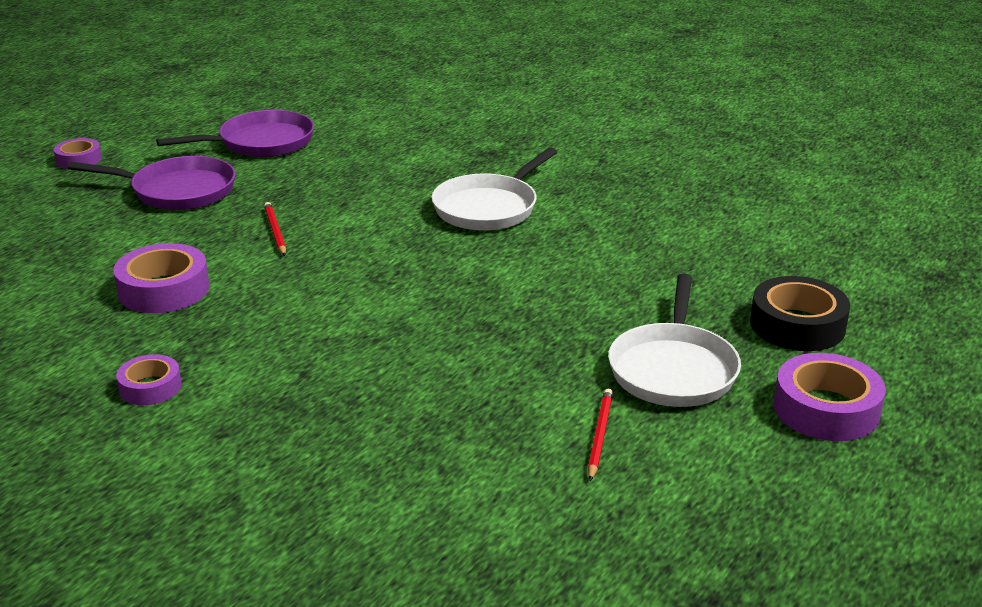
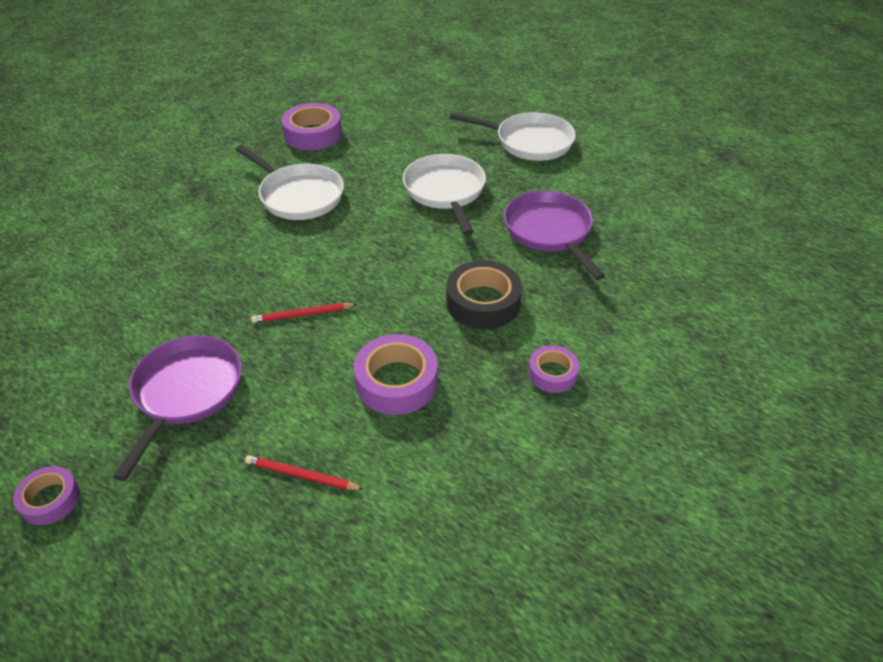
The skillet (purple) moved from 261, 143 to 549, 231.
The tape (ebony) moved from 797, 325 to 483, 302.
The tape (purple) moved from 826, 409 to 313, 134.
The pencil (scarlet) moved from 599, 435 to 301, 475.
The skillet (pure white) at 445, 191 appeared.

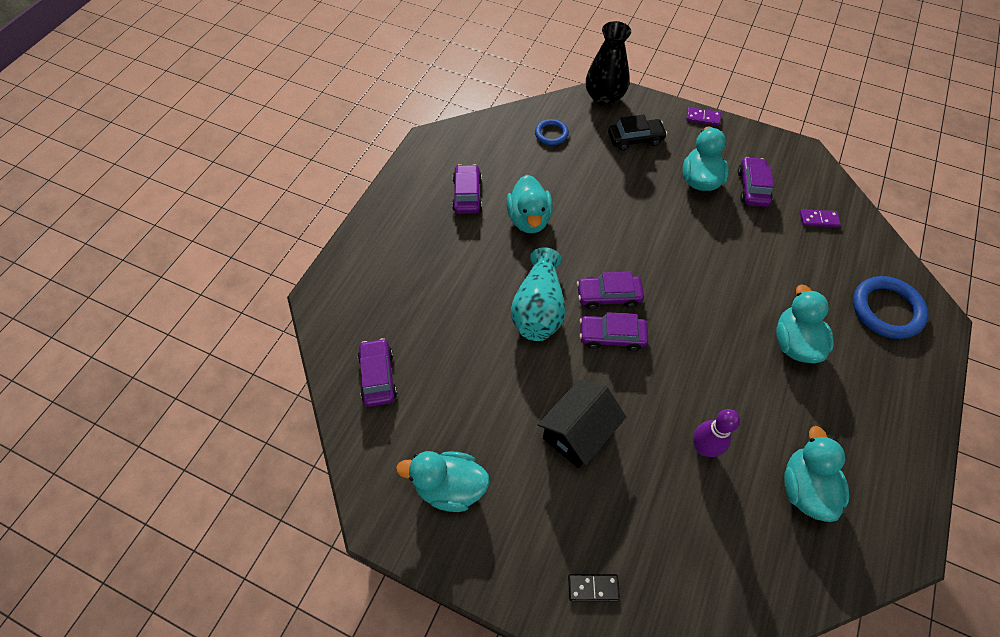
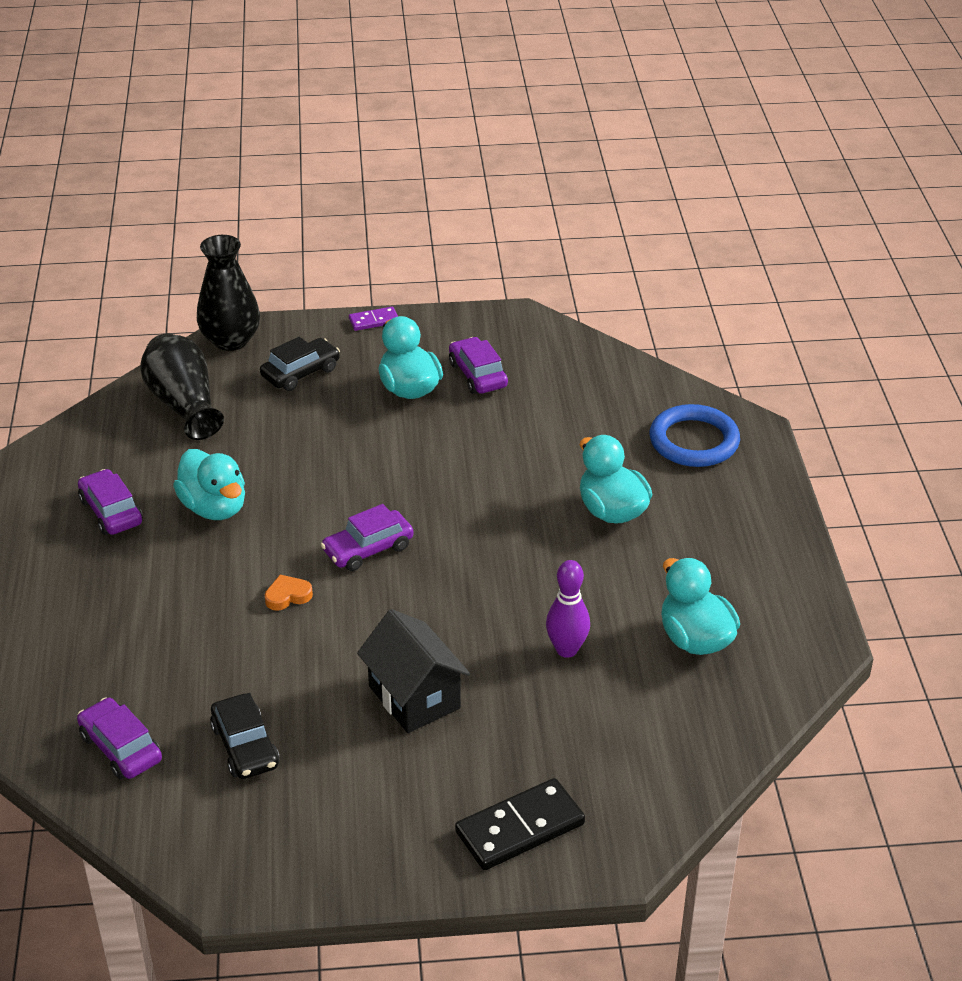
The ring (blue) at 551, 134 was replaced by the flower vase (ebony) at 184, 404.
The domino tile (purple) at 818, 219 disappeared.
The flower vase (teal) at 538, 309 was replaced by the heart shape (bright orange) at 287, 596.
The toy car (purple) at 612, 336 disappeared.
The toy house (ebony) at 577, 433 turned 45 degrees counterclockwise.
The duck (teal) at 450, 487 disappeared.
The domino tile (ebony) at 593, 587 changed to 1.85 times the size.
The toy car (ebony) at 245, 746 appeared.

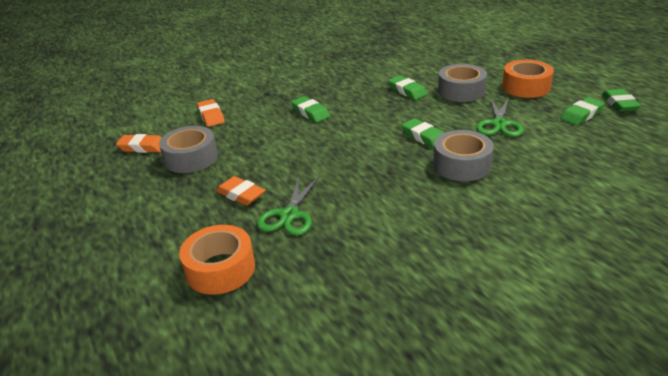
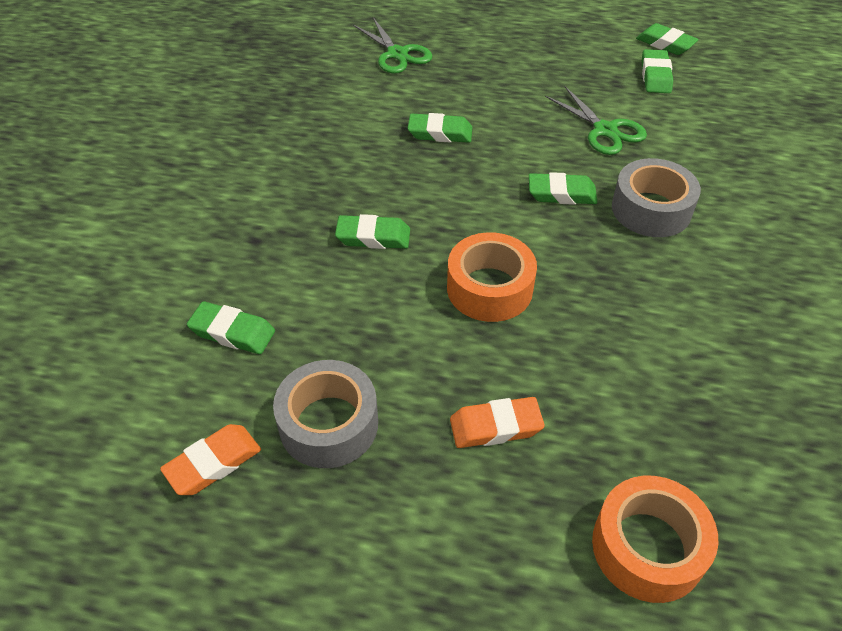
The tape (bright orange) moved from 526, 87 to 489, 288.
The tape (grey) at 461, 91 disappeared.
The gum eraser (bright orange) at 211, 116 became the gum eraser (green) at 232, 332.
The pair of scissors (green) moved from 289, 215 to 397, 54.

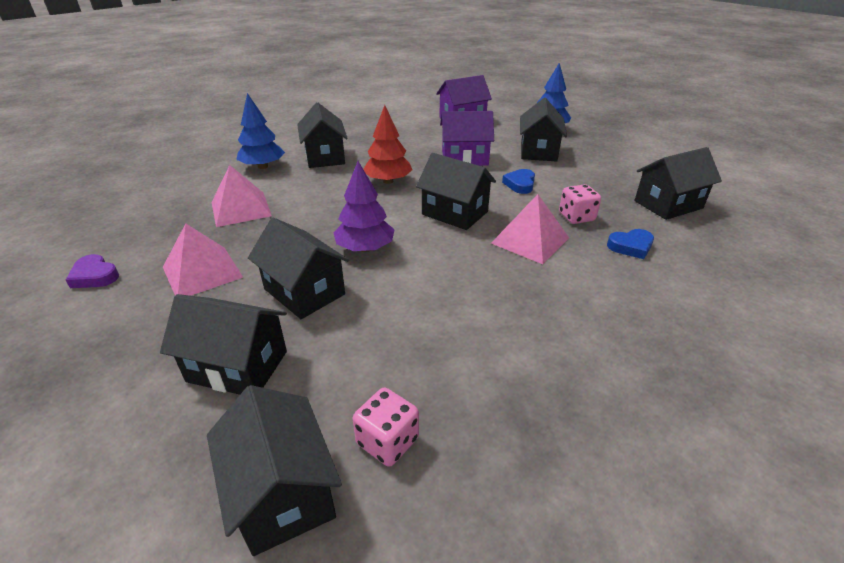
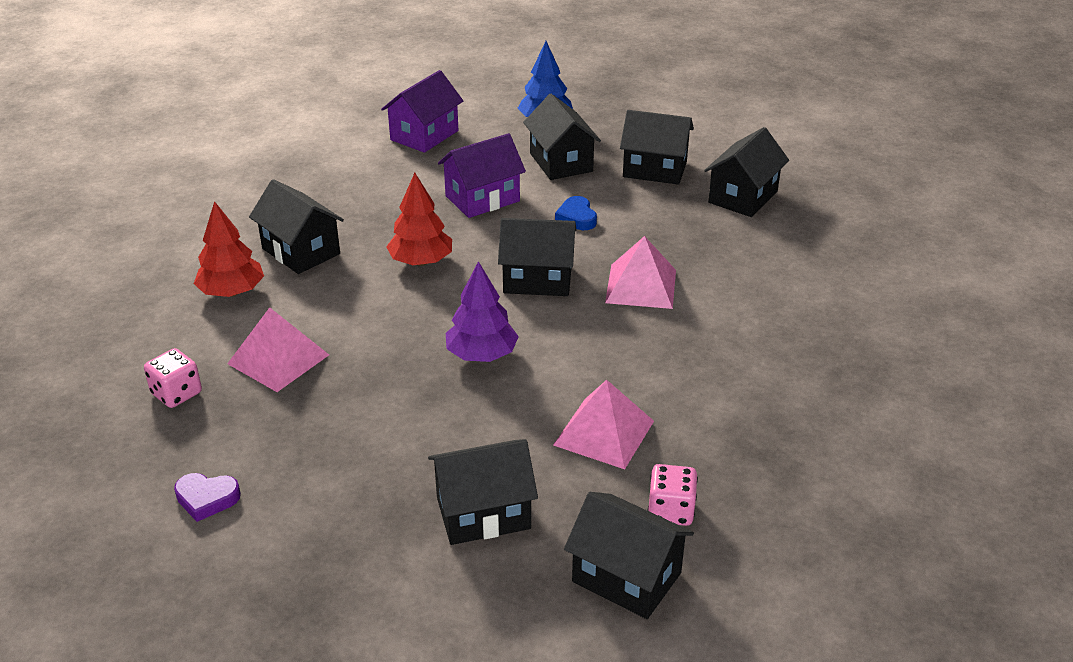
The toy tree (blue) at 263, 166 became the toy tree (scarlet) at 232, 292.
The die (rosy) moved from 576, 217 to 176, 393.
The toy house (ebony) moved from 304, 291 to 655, 169.
The pyramid (rosy) moved from 202, 272 to 604, 432.
The heart shape (blue) at 631, 246 disappeared.

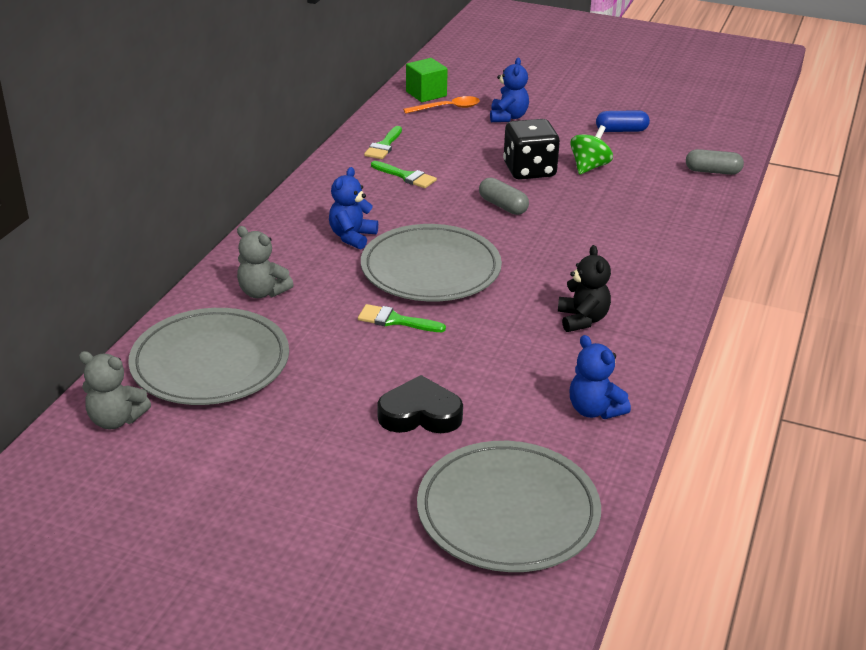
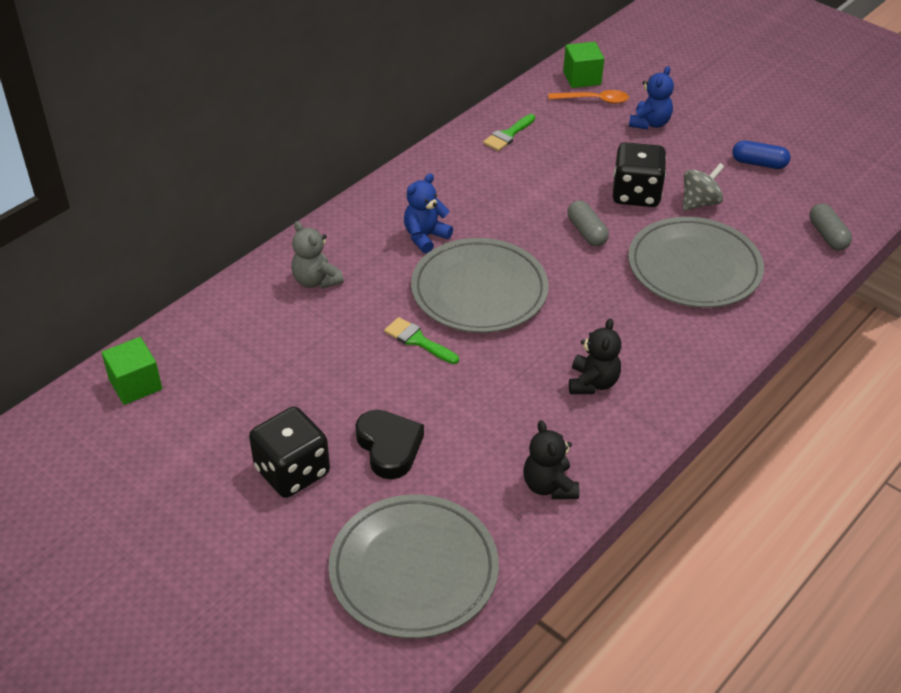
The spinning top (green) at 589, 167 became the spinning top (grey) at 699, 202.
The pill (grey) at 712, 171 turned 45 degrees clockwise.
The paintbrush (green) at 406, 176 disappeared.
The plate (grey) moved from 210, 362 to 694, 267.
The teddy (blue) at 594, 410 became the teddy (ebony) at 549, 486.
The teddy (grey) at 116, 419 was replaced by the block (green) at 135, 384.
The heart shape (ebony) at 420, 414 turned 45 degrees clockwise.
The die (ebony) at 292, 471 appeared.

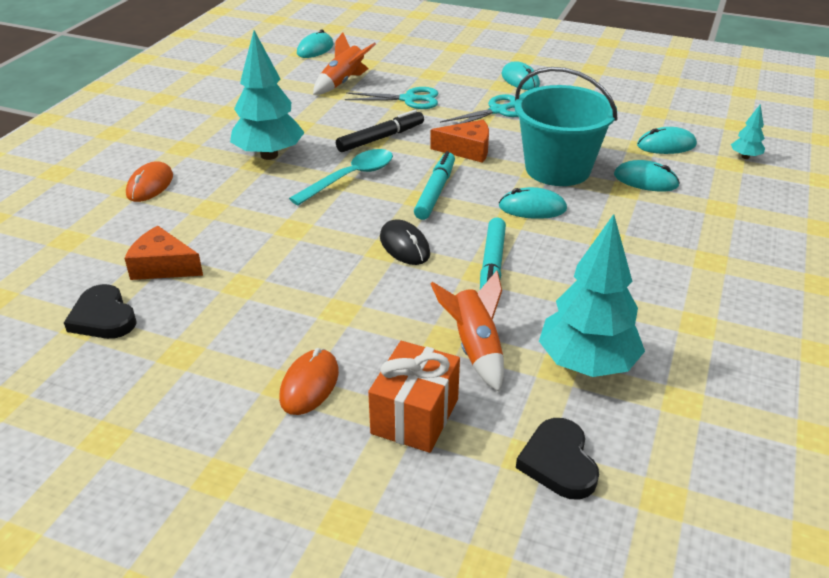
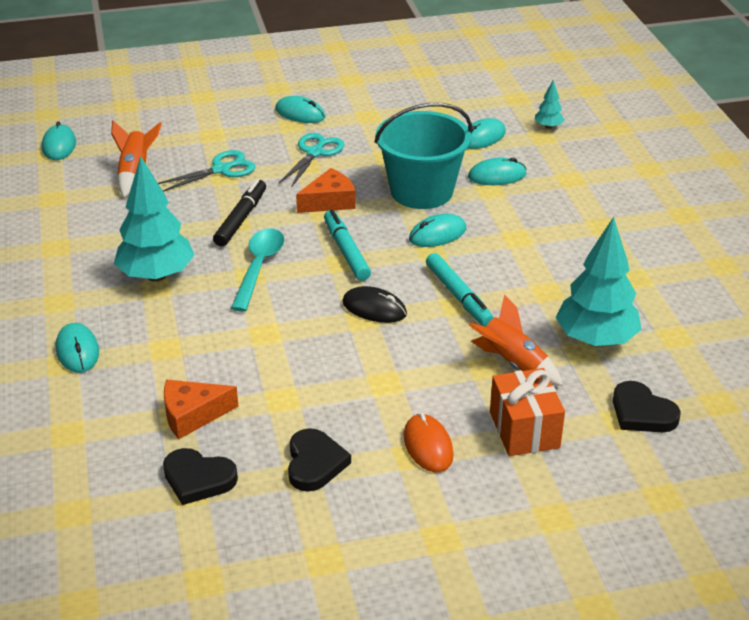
The mouse (bright orange) at 150, 185 became the mouse (teal) at 77, 351.
The heart shape (ebony) at 315, 463 appeared.

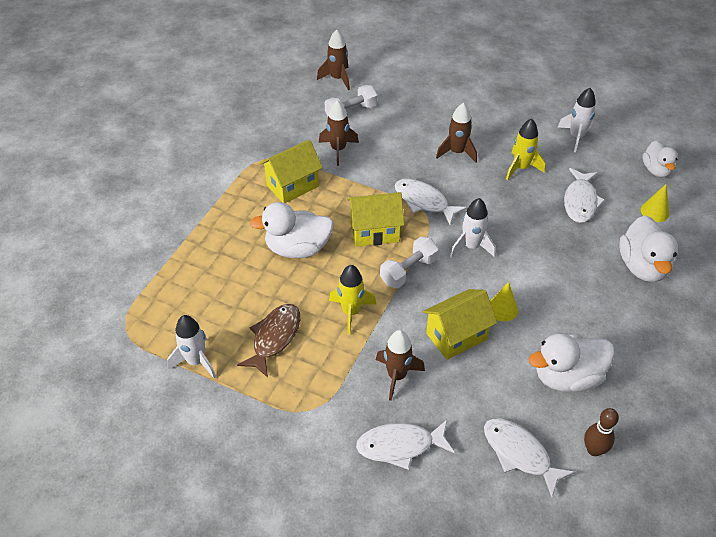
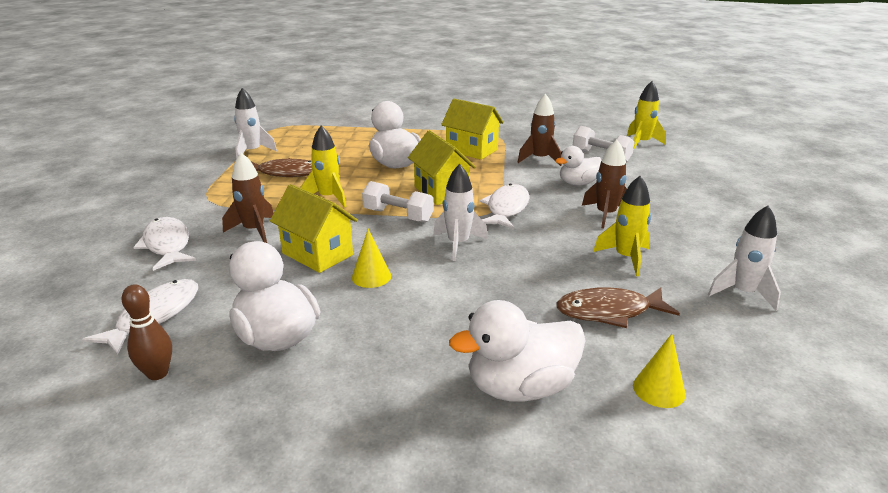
The rocket (dark brown) at 337, 79 became the rocket (bright yellow) at 641, 143.
The duck (pure white) moved from 656, 170 to 578, 183.
The fish figure (pure white) at 580, 201 became the fish figure (dark brown) at 608, 312.

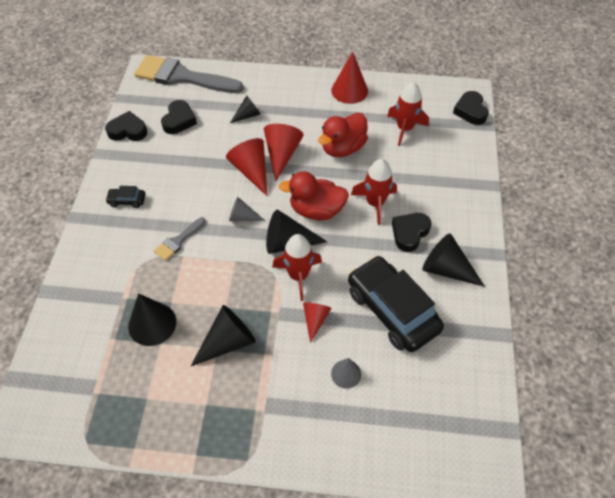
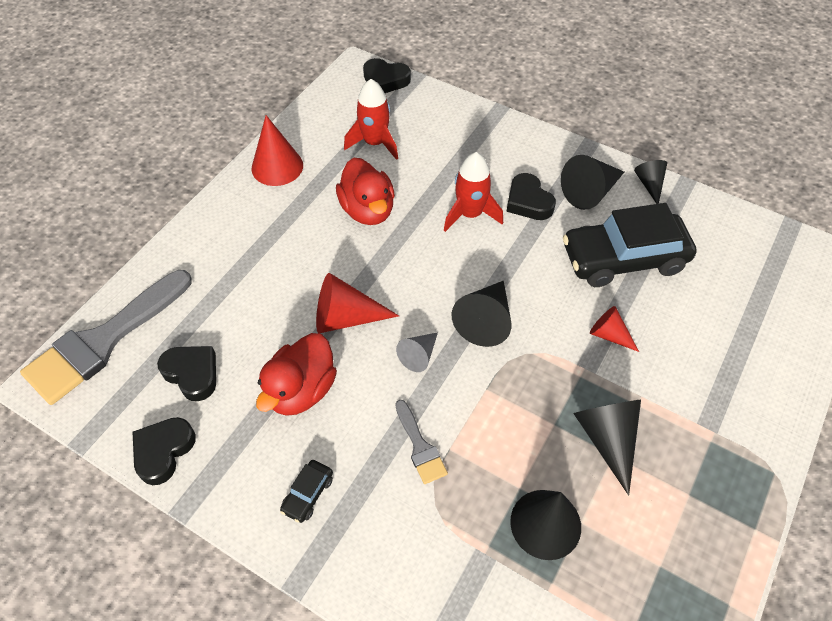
The cone (ebony) moved from 248, 115 to 649, 184.
The cone (scarlet) at 282, 154 disappeared.
The duck (scarlet) moved from 316, 210 to 301, 390.
The rocket (scarlet) at 298, 276 disappeared.
The cone (grey) at 346, 374 disappeared.

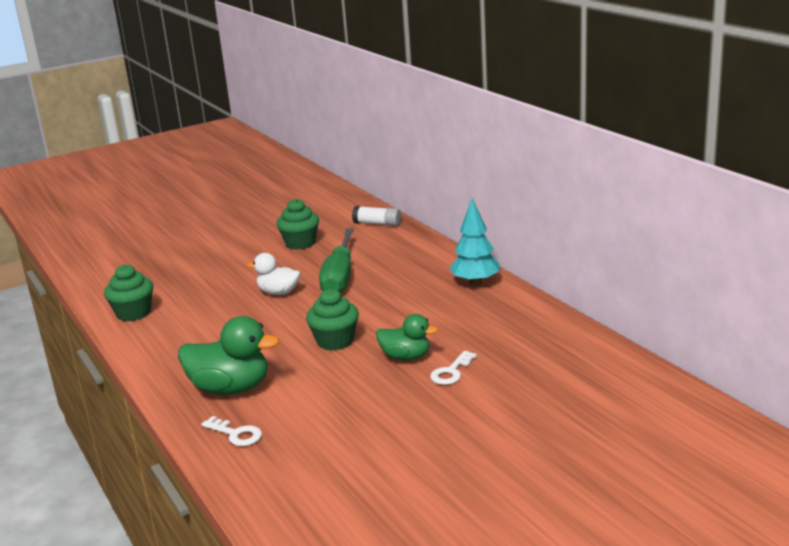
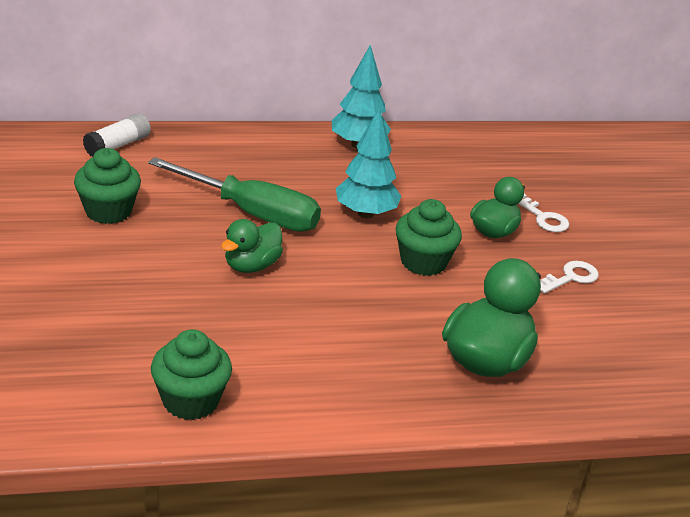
The duck (pure white) at 278, 292 became the duck (green) at 251, 266.
The key (pure white) moved from 236, 434 to 570, 277.
The toy tree (teal) at 366, 213 appeared.

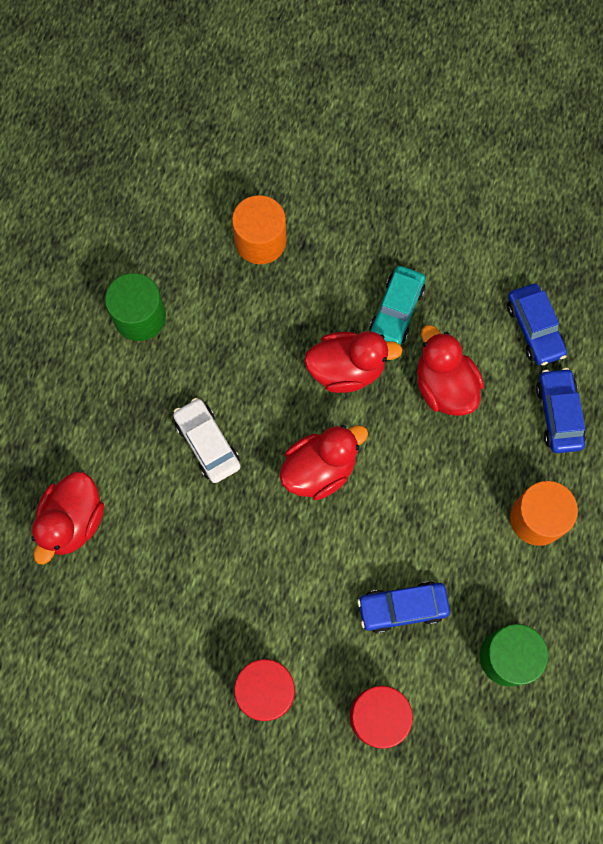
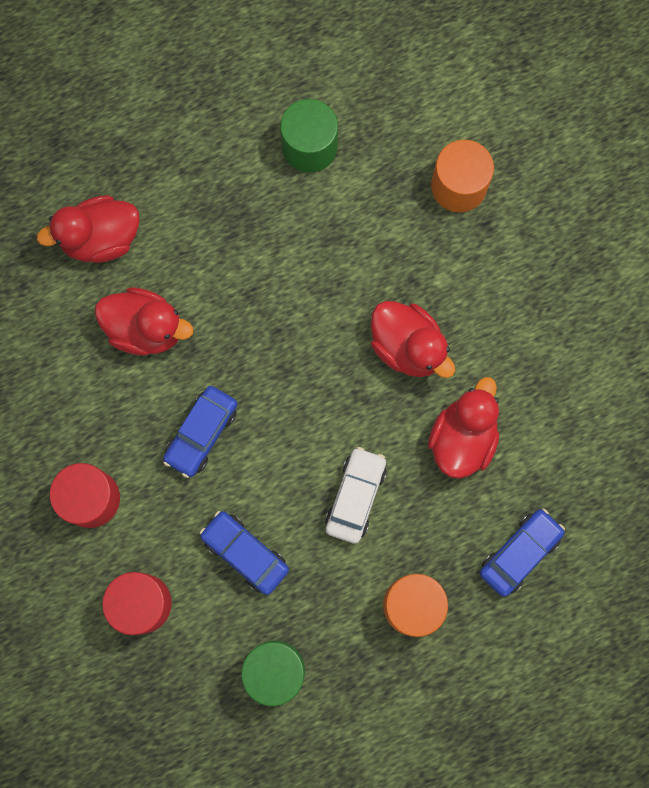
The toy car (teal) at 396, 311 disappeared.
The toy car (blue) moved from 534, 329 to 202, 433.
The toy car (pure white) moved from 207, 443 to 355, 496.
The duck (scarlet) moved from 319, 469 to 146, 329.

